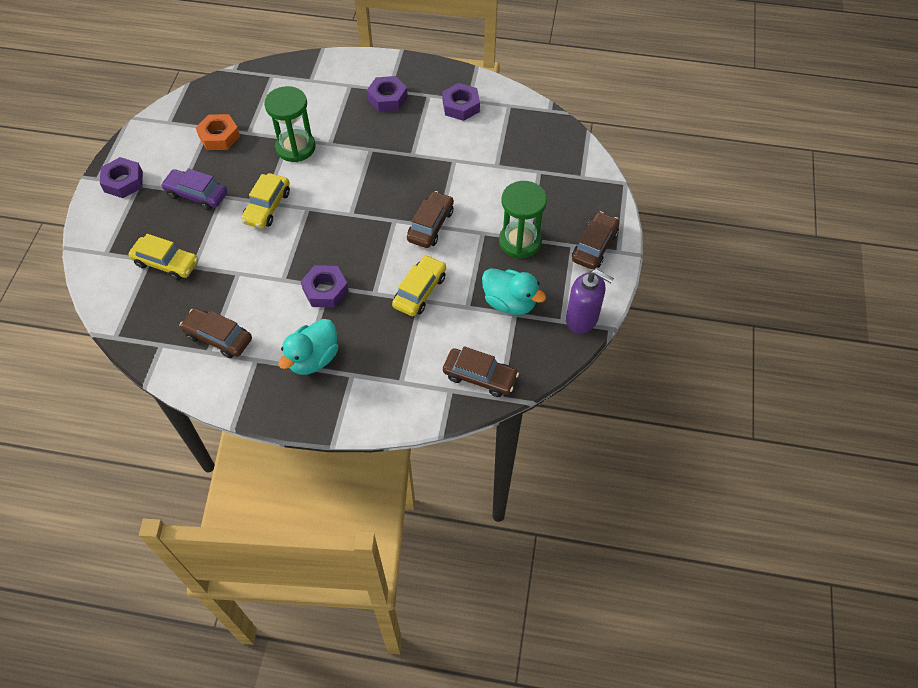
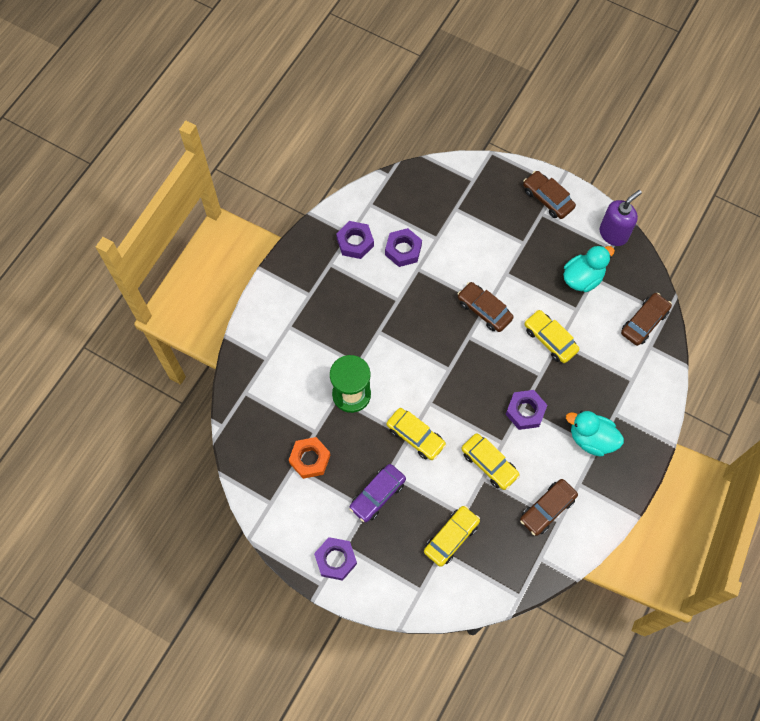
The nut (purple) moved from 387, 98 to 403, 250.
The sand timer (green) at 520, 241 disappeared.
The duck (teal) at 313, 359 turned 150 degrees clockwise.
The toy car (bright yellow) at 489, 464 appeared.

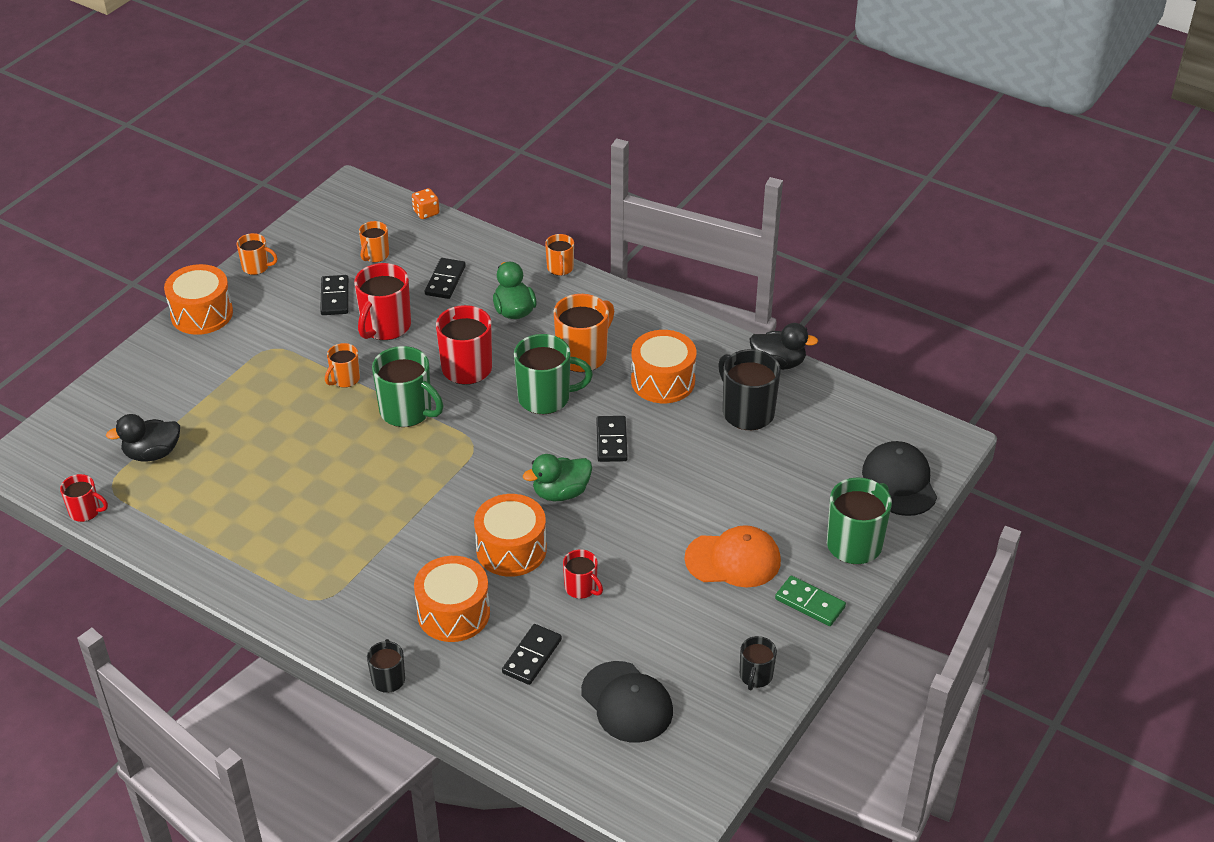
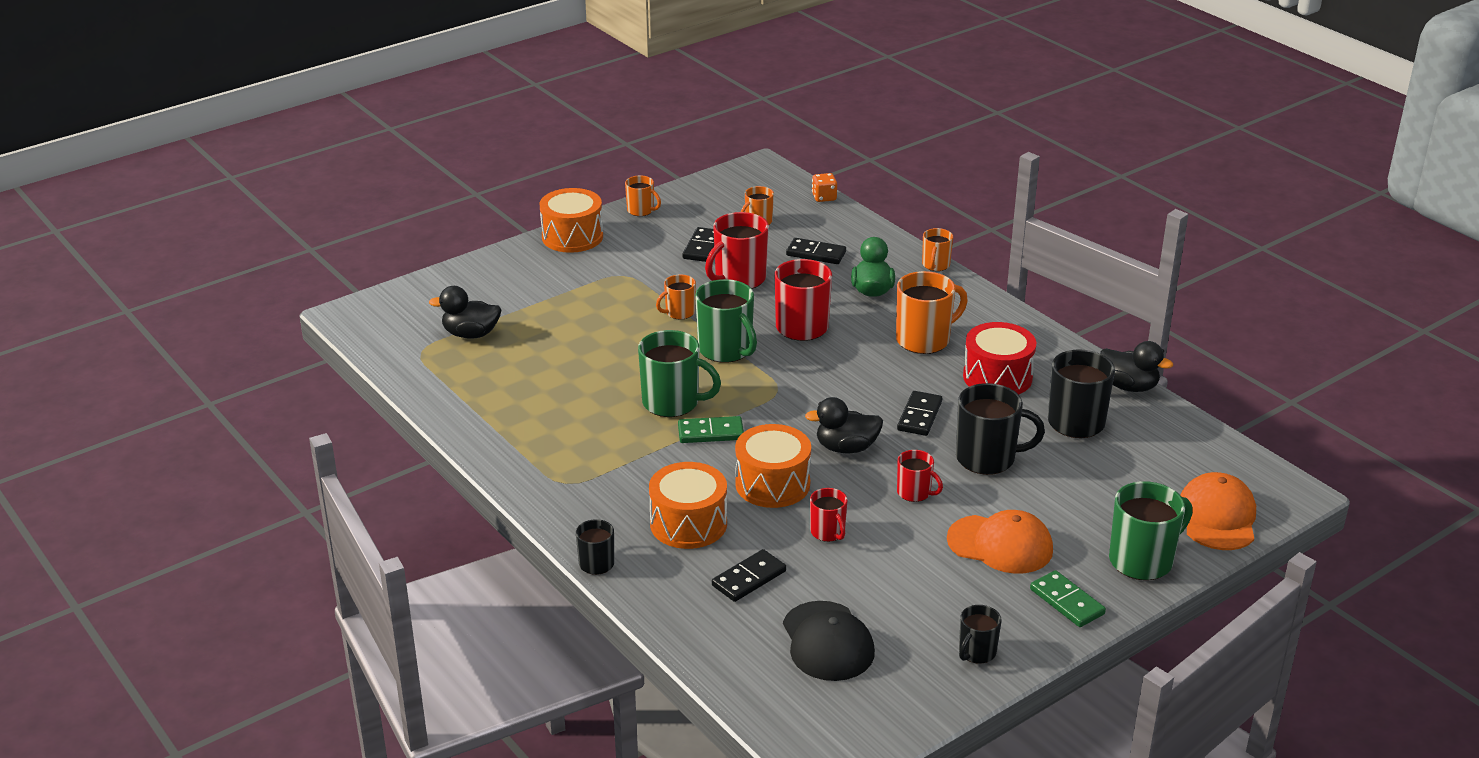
The domino tile (ebony) at 445, 280 turned 75 degrees clockwise.
The toy drum (bright orange) at 663, 381 became the toy drum (scarlet) at 997, 377.
The tea mug (green) moved from 546, 398 to 672, 403.
The cap (ebony) at 899, 482 became the cap (bright orange) at 1217, 517.
The duck (green) at 561, 492 became the duck (ebony) at 846, 448.
The tea mug (scarlet) moved from 86, 511 to 915, 493.
The tea mug (ebony) at 987, 458 appeared.
The domino tile (green) at 710, 433 appeared.

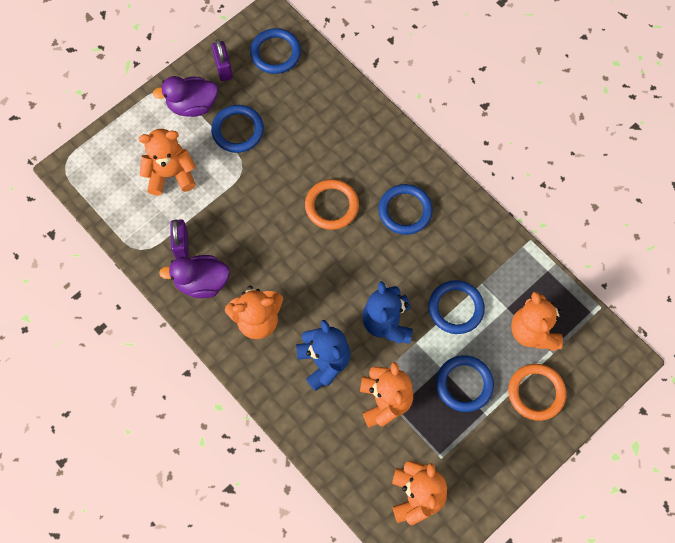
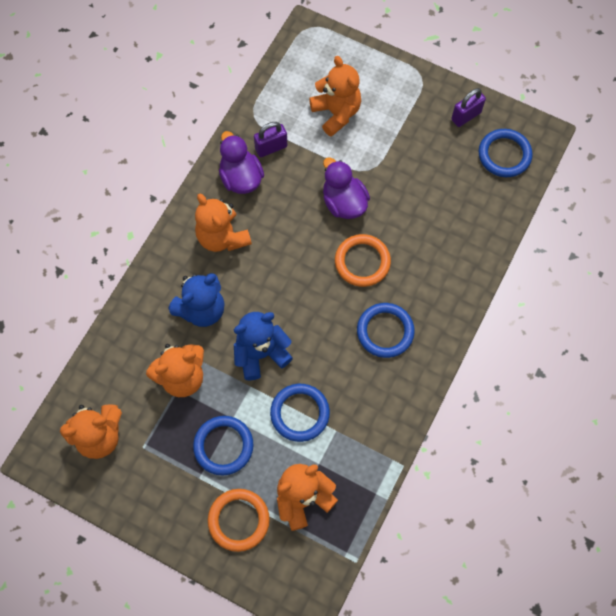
The duck (purple) moved from 192, 105 to 344, 202.
The ring (blue) at 238, 130 disappeared.

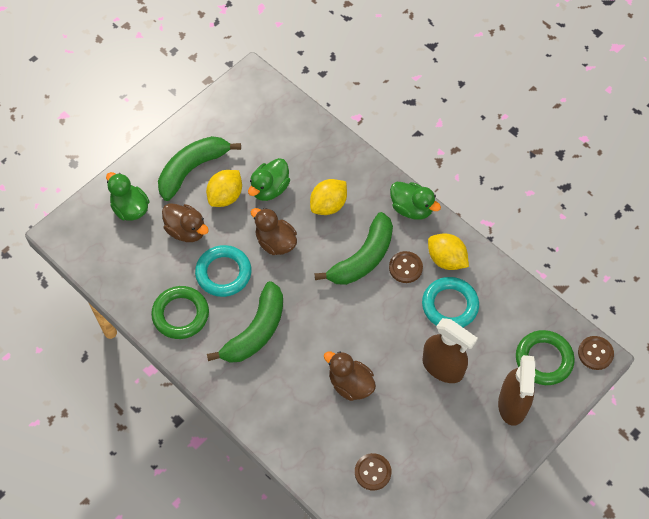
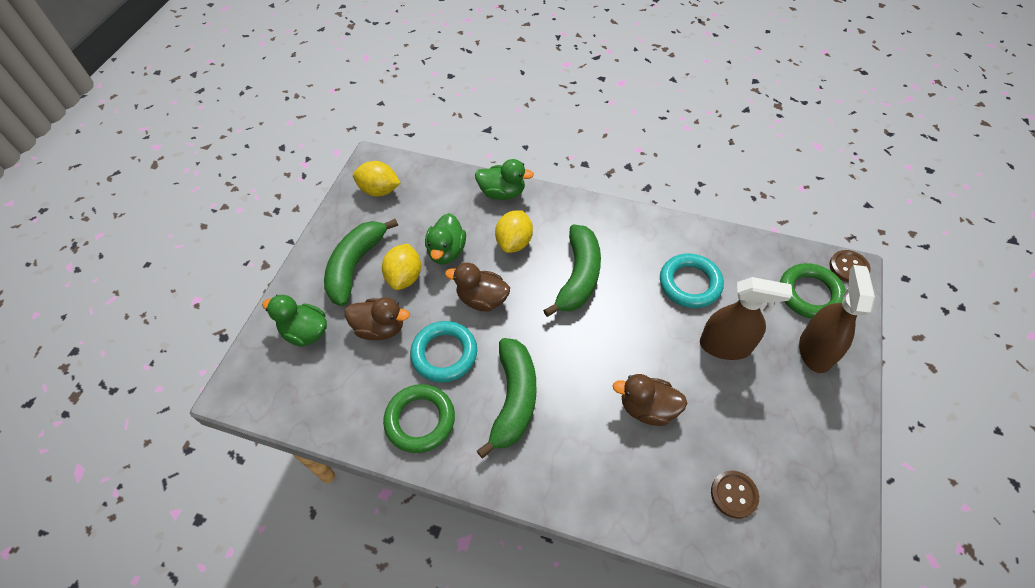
The duck (green) moved from 411, 208 to 502, 193.
The lemon (bright yellow) moved from 446, 259 to 379, 190.
The shirt button (dark brown) at 405, 268 disappeared.
The spray cleaner (dark brown) at 512, 404 turned 150 degrees counterclockwise.

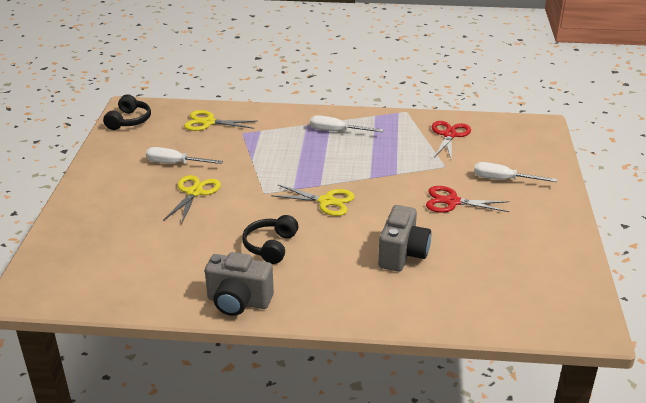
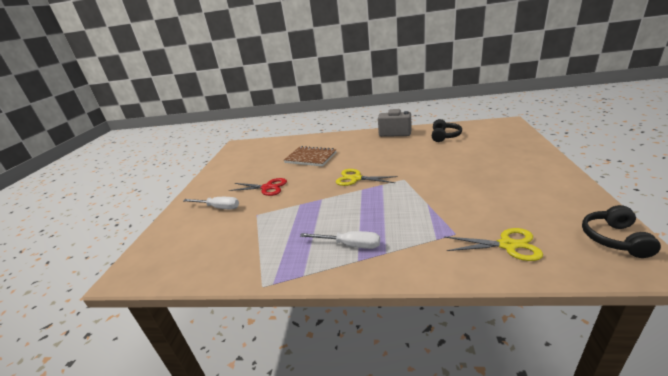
The pair of scissors (scarlet) at 449, 135 disappeared.
The flat screwdriver (pure white) at 175, 163 disappeared.
The pair of scissors (bright yellow) at 194, 192 disappeared.
The camera (grey) at 402, 254 was replaced by the notepad (dark brown) at 310, 158.
The headset (ebony) moved from 270, 246 to 444, 136.

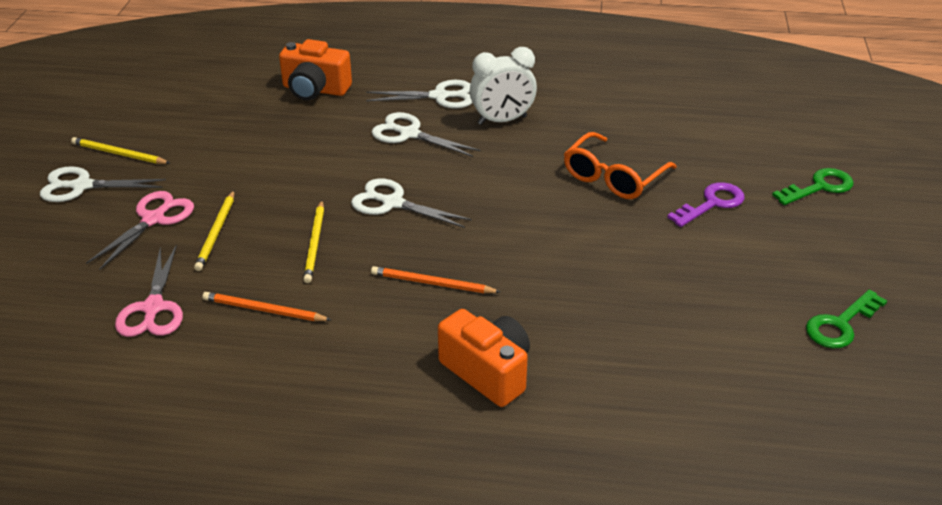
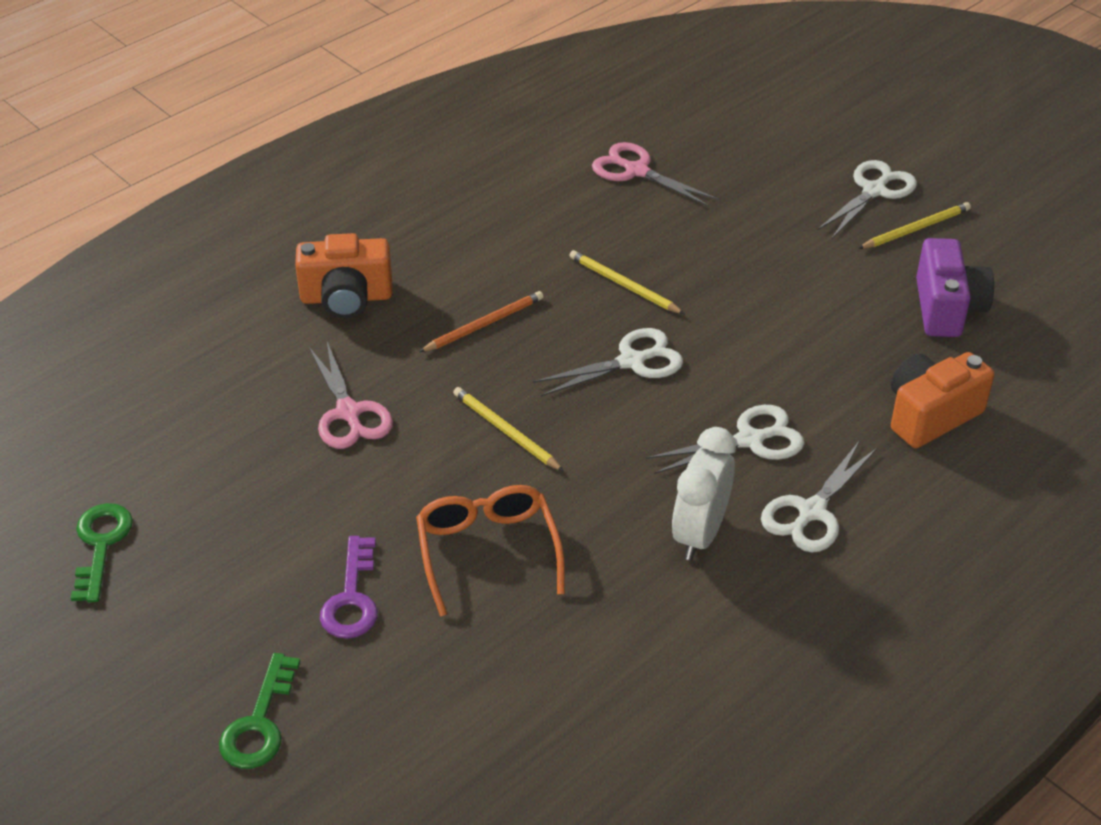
The pencil (bright yellow) moved from 216, 232 to 505, 431.
The pair of scissors (rosy) moved from 153, 219 to 348, 413.
The pencil (bright orange) at 264, 310 disappeared.
The camera (purple) at 947, 308 appeared.

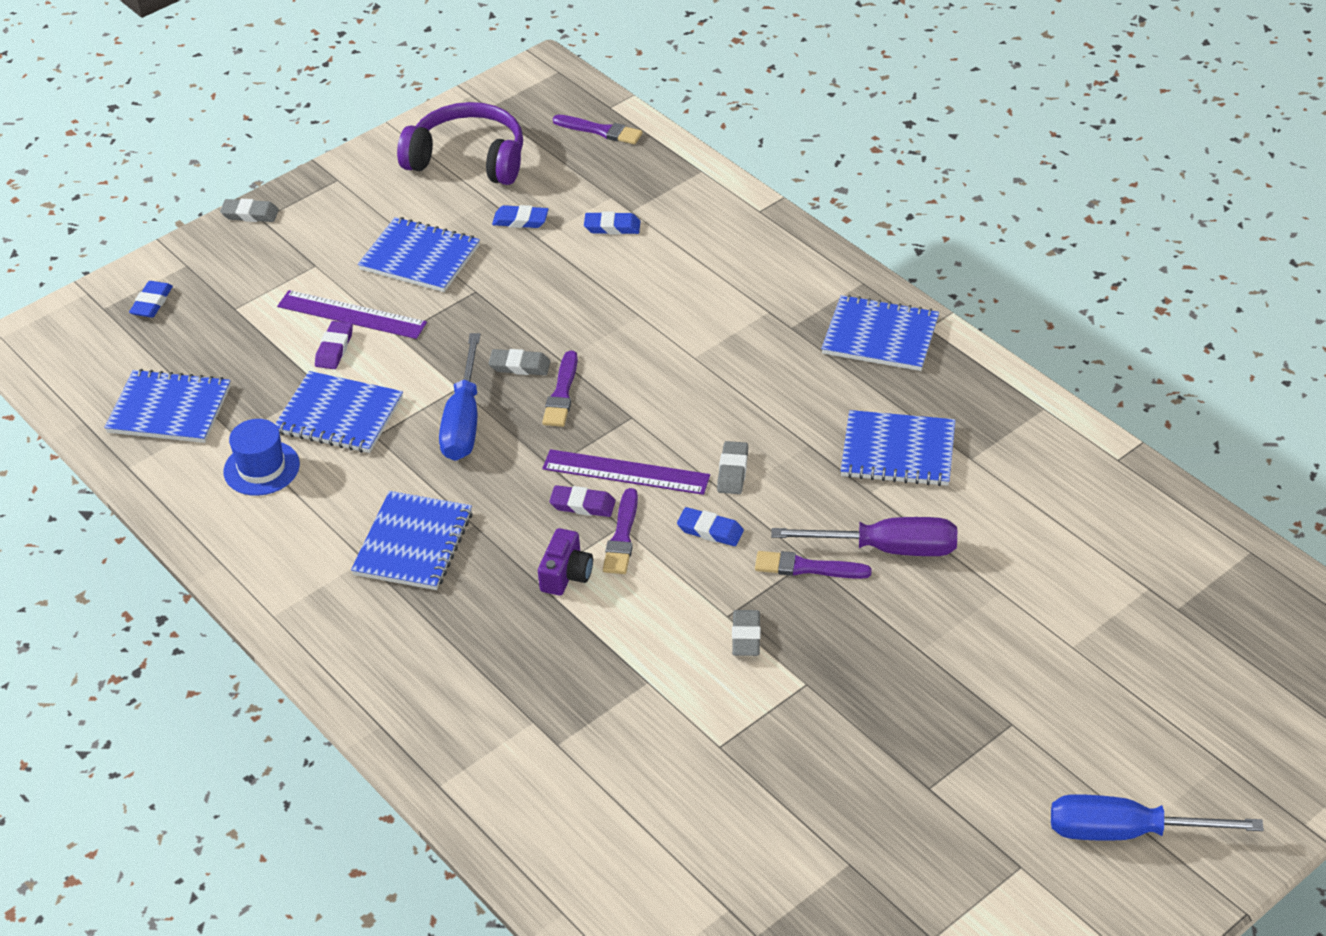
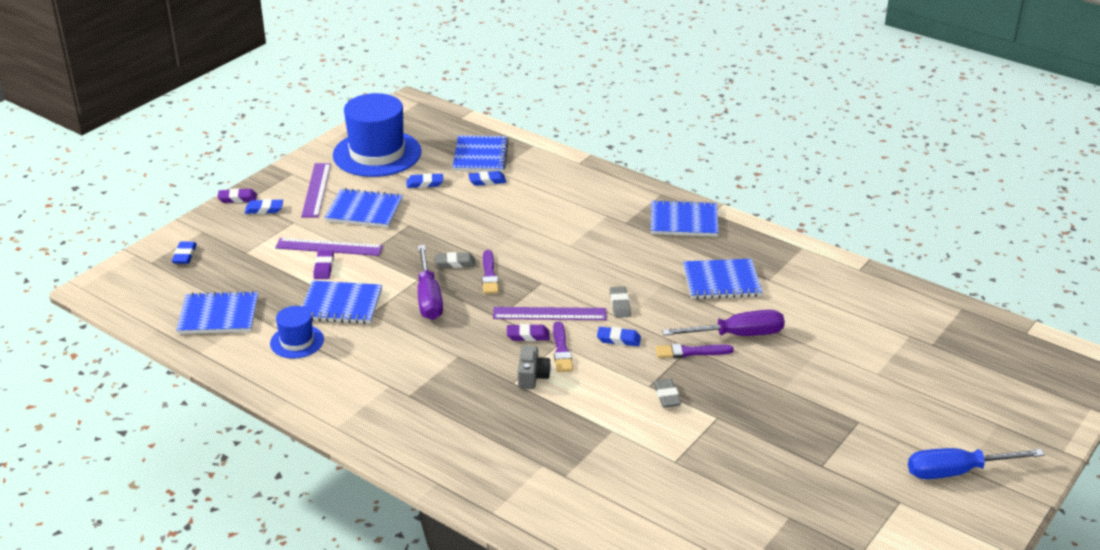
The headset (purple) at 468, 159 was replaced by the top hat (blue) at 377, 154.
The paintbrush (purple) at 600, 131 disappeared.
The gum eraser (grey) at 250, 214 became the gum eraser (purple) at 237, 198.
The flat screwdriver (blue) at 464, 421 became the flat screwdriver (purple) at 428, 298.
The notepad (blue) moved from 413, 543 to 480, 156.
The camera (purple) at 566, 574 became the camera (grey) at 532, 376.
The straightedge (purple) at 316, 190 appeared.
The gum eraser (blue) at 264, 209 appeared.

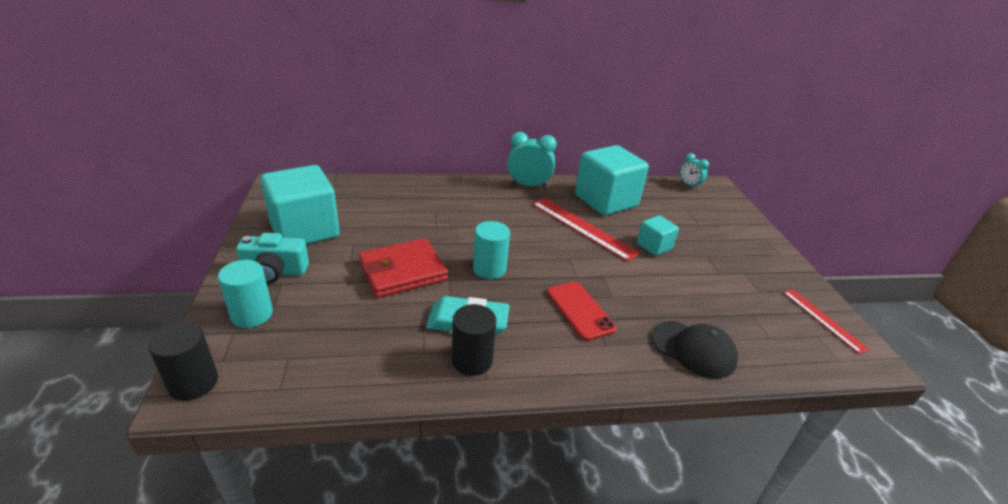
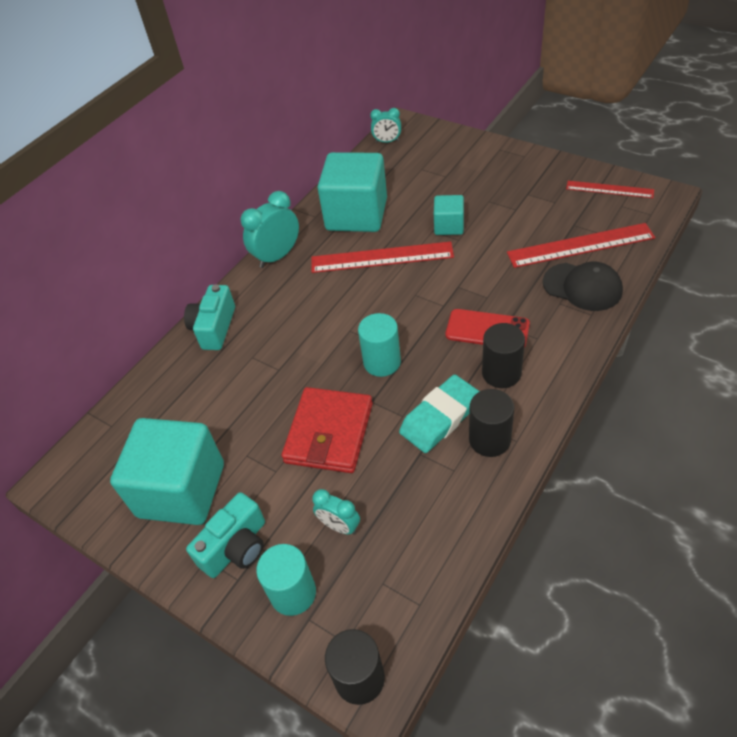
The cap (ebony) at 693, 349 turned 45 degrees clockwise.
The straightedge (scarlet) at 580, 245 appeared.
The camera (teal) at 214, 328 appeared.
The cylinder shape (ebony) at 501, 373 appeared.
The alarm clock (teal) at 339, 526 appeared.

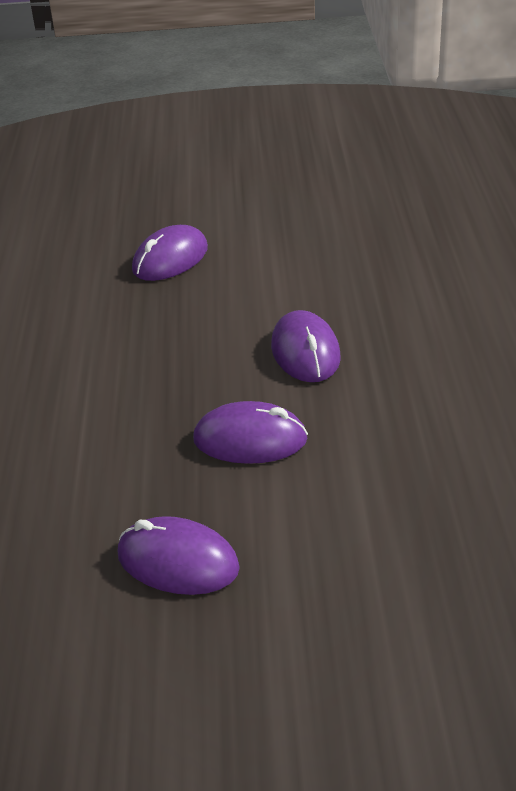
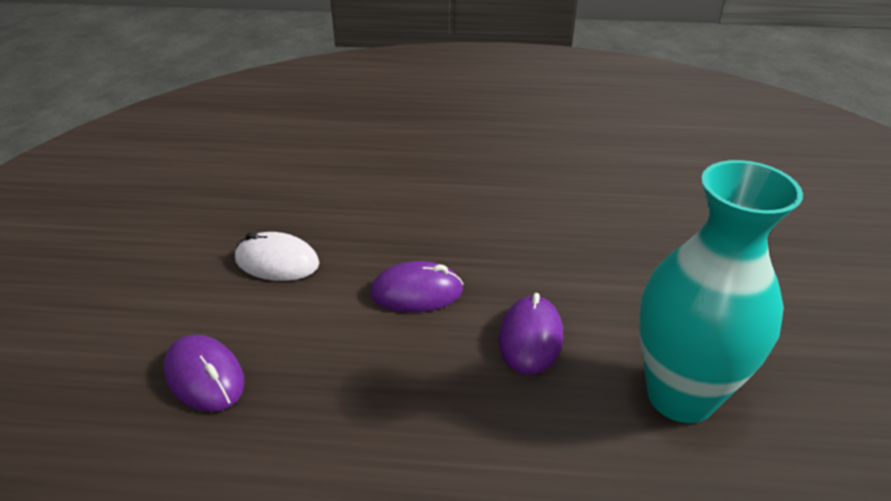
The mouse (purple) at 178, 561 was replaced by the flower vase (teal) at 680, 396.
The mouse (pure white) at 277, 262 appeared.

